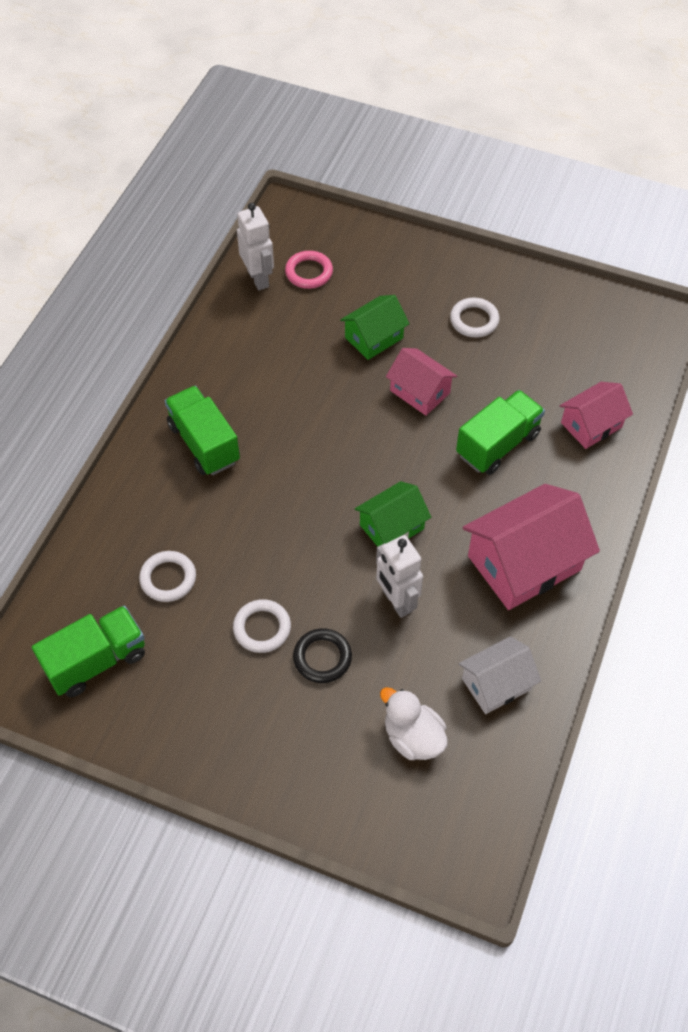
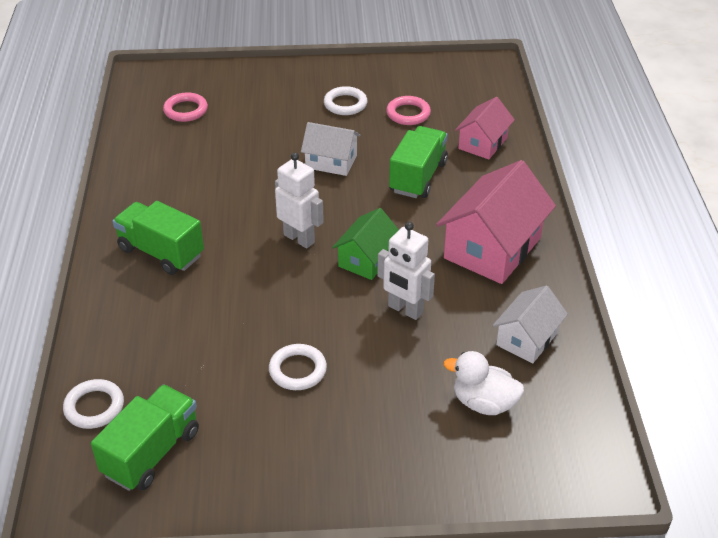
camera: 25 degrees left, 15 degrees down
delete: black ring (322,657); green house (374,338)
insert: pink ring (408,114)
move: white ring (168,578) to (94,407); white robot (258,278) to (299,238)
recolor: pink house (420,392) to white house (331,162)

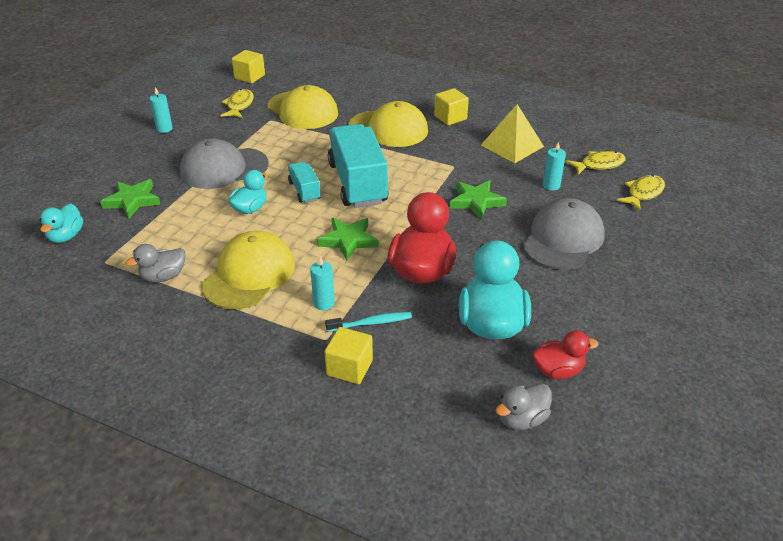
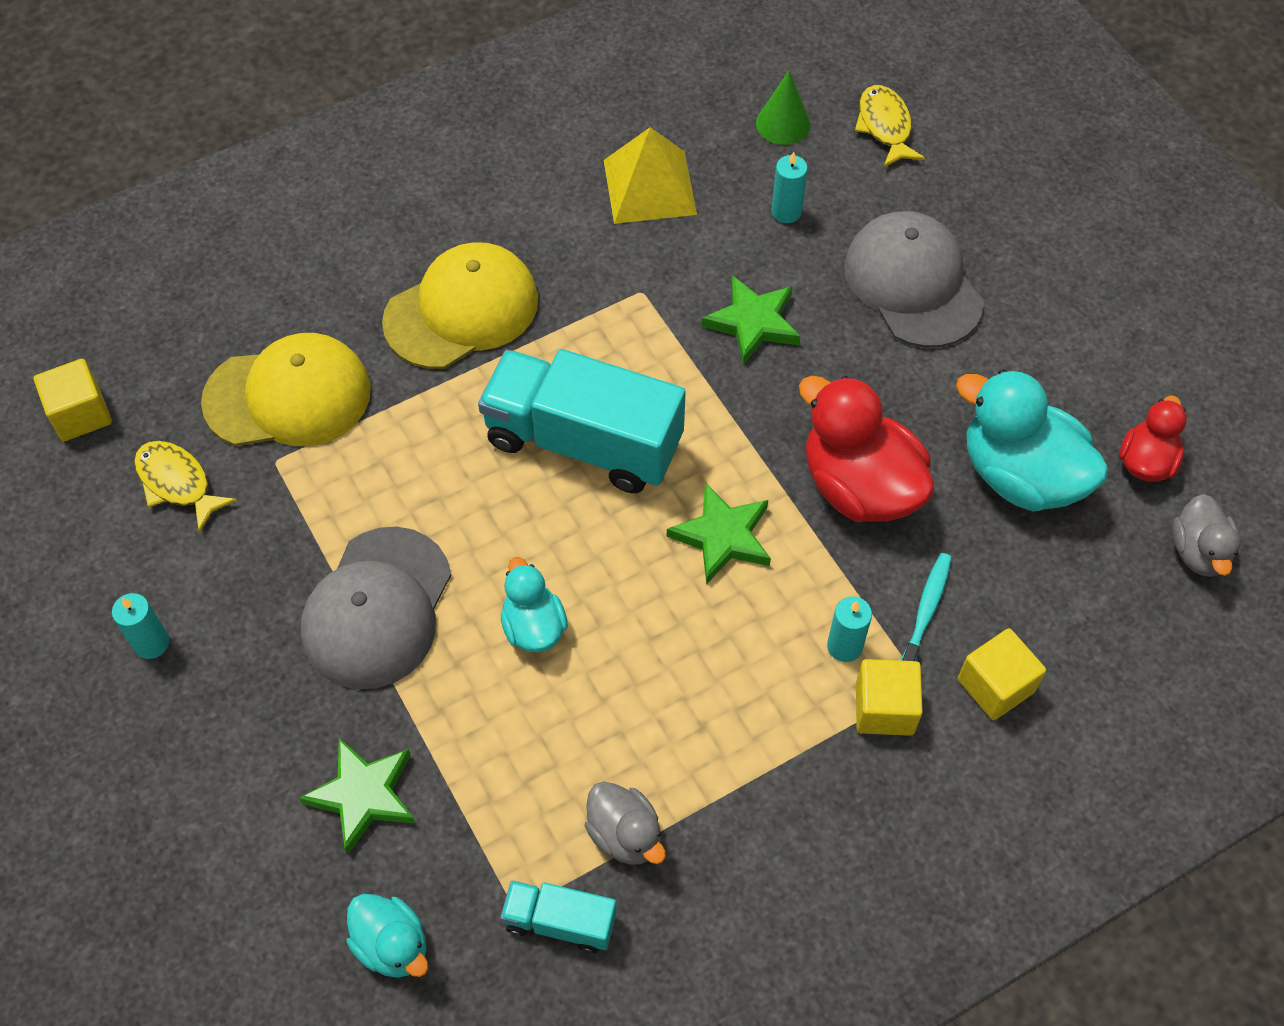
camera: 55 degrees left, 20 degrees up
delete: yellow cap (249,275)
move: turquoise truck (304,191) to (560,922); yellow cube (450,117) to (884,708)
replace: yellow fish (599,165) to green cone (783,124)
rotate: grey duck (163,277) = (625,834) 45 degrees counterclockwise

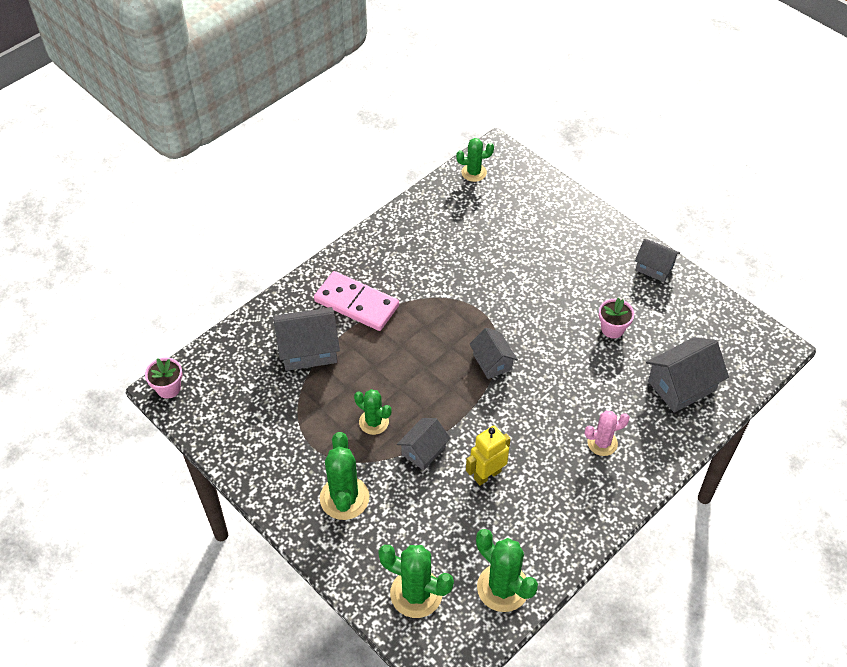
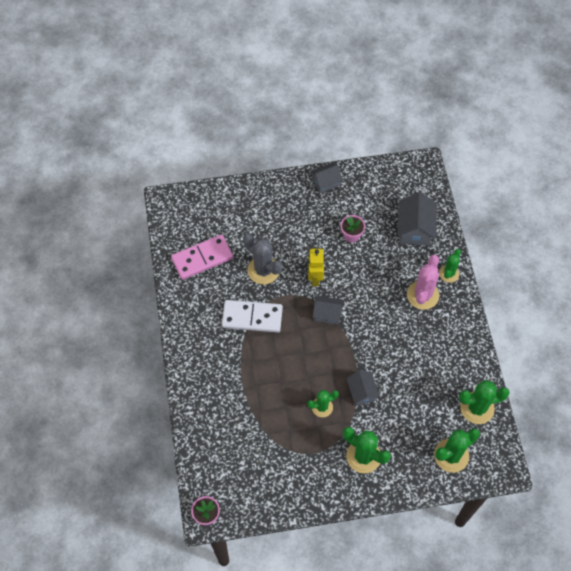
camera: 55 degrees left, 10 degrees up
delete: grey house (308,350)
insert: white domino (252,317); grey cactus (263,270)
move: pink domino (356,303) to (202,258); green cactus (474,172) to (449,273); yellow robot (487,474) to (314,278)
resize: pink cactus (602,443) = (422,295) x1.58

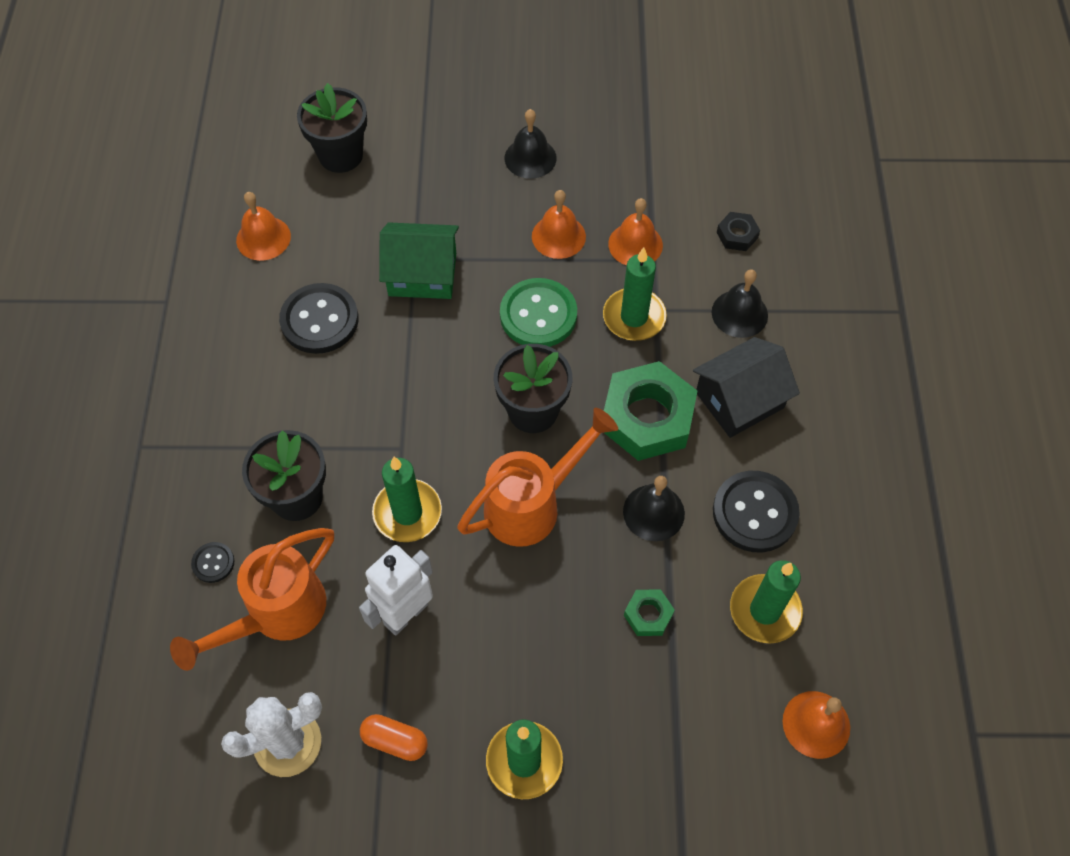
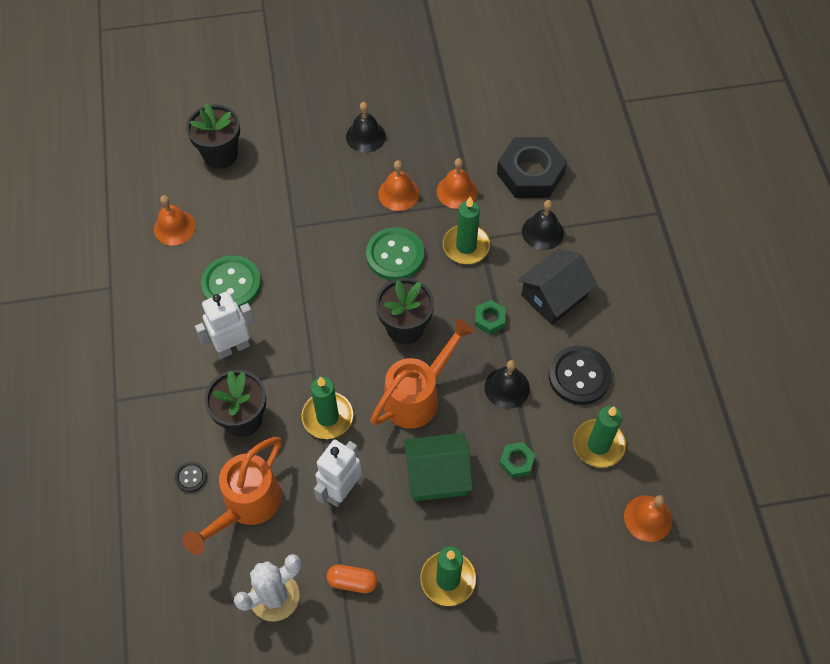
camera: 10 degrees left, 0 degrees up
insert: white robot (233,347)
move: green house (422,274) to (437,475)
recolor: black button (319,320) to green button (231,284)
resize: green nut (647,417) = (489,319) x0.46; black nut (737,235) = (530,173) x2.17

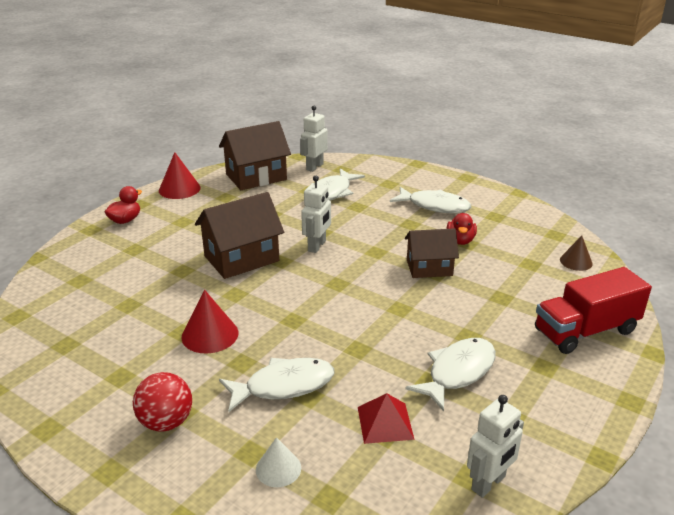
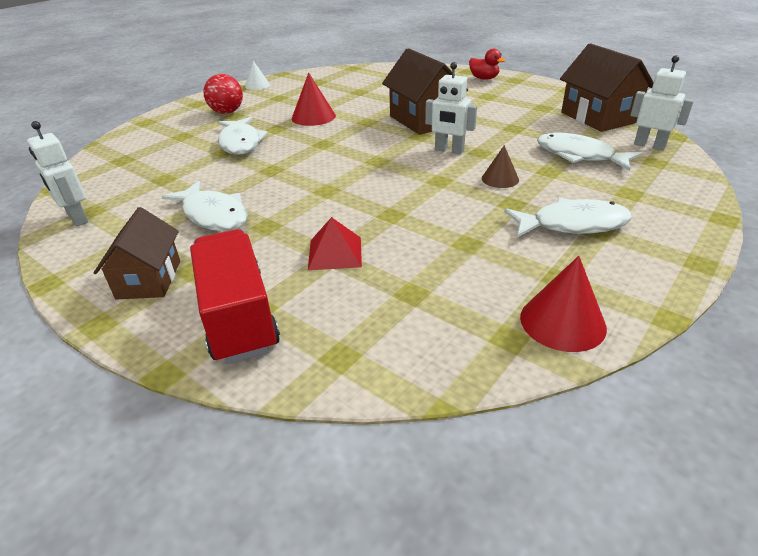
camera: 95 degrees right, 5 degrees up
delete: red duck (460,240)
move: red cone (179,189) to (562,322); white cone (278,468) to (257,85); red pyramid (385,423) to (335,253); brown house (429,268) to (149,279); brown cone (576,261) to (500,179)
rotate: white fish (434,206) = (572,224) 120 degrees counterclockwise

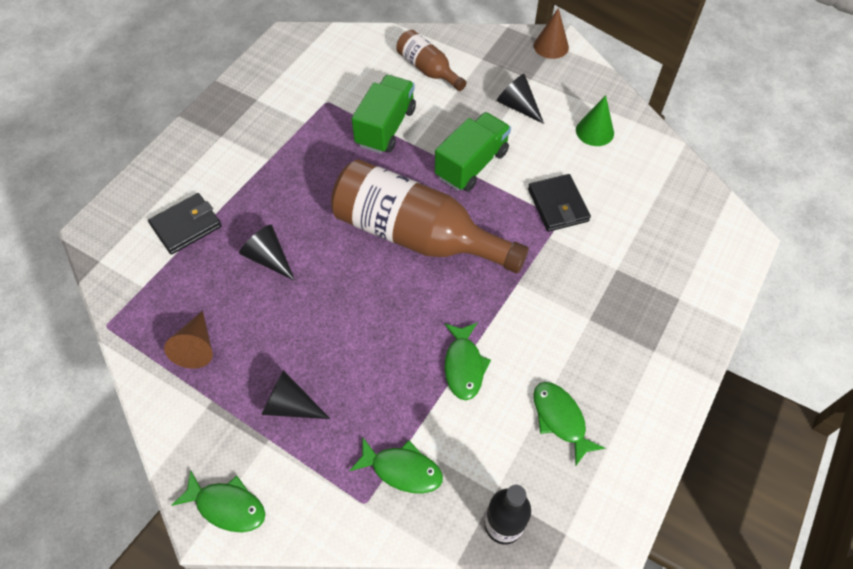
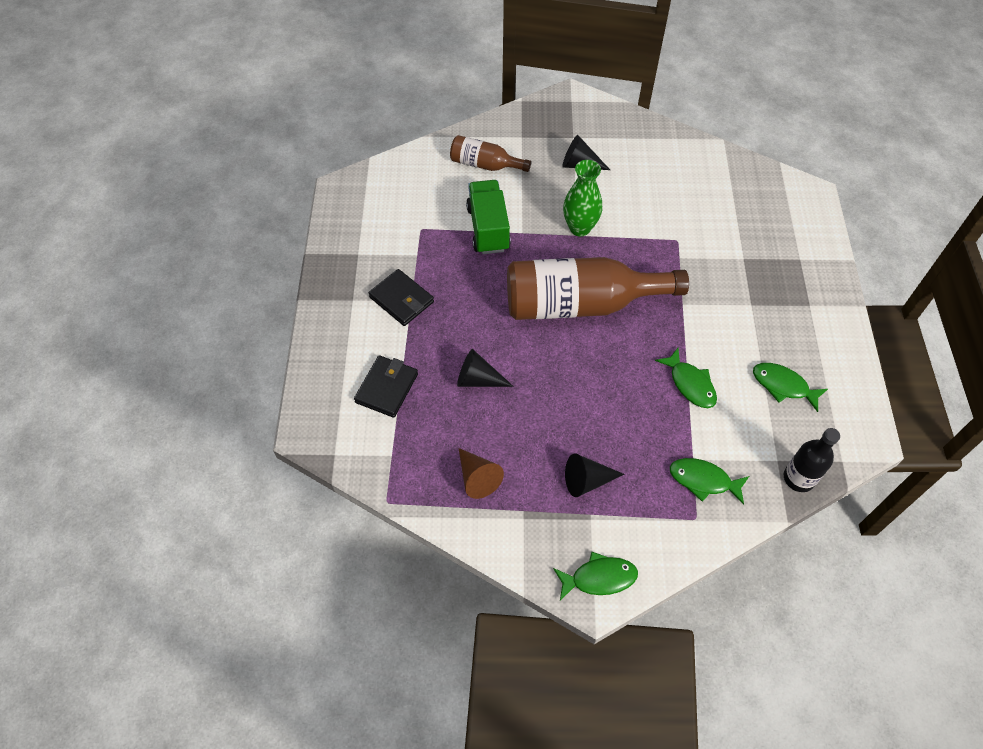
camera: 30 degrees left, 0 degrees up
delete: brown cone (551,46); green cone (595,131)
move: black wallet (558,205) to (401,300)
replace: green truck (471,164) to green vase (580,228)
rotate: green fish (402,469) = (703,480) 150 degrees counterclockwise

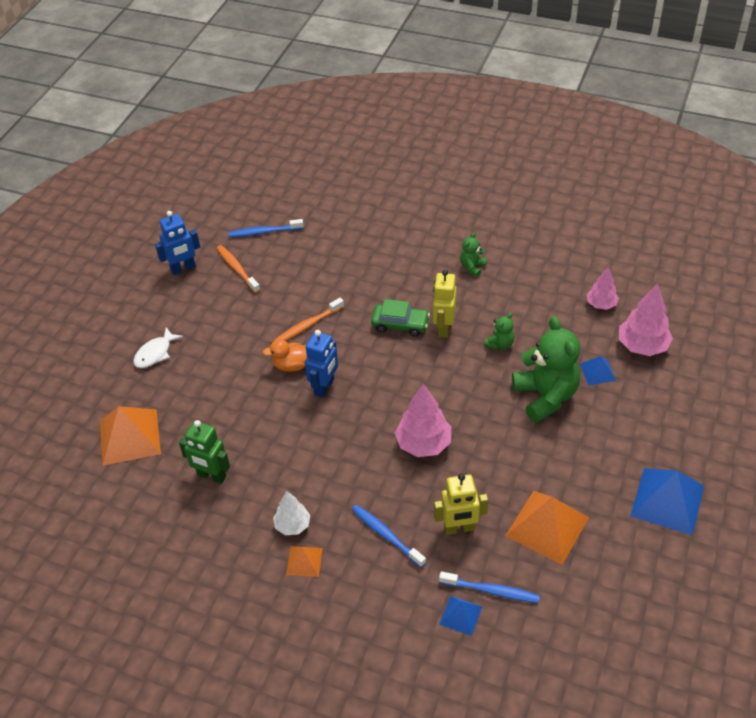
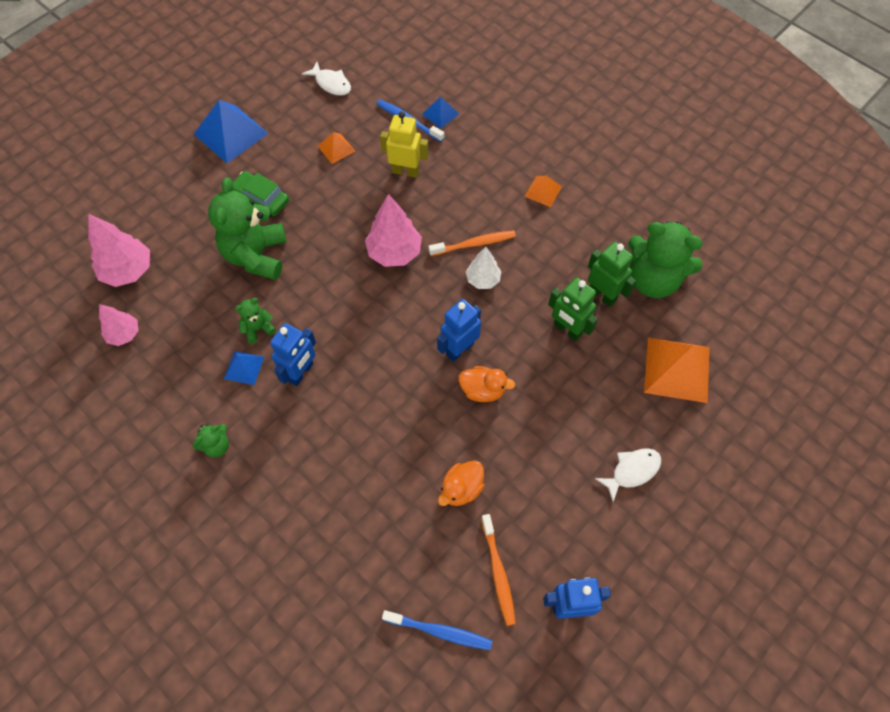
camera: 160 degrees left, 15 degrees up
delete: blue toothbrush (386,535)
insert: white fish (331,83); orange duck (461,489); green robot (567,329); green teddy bear (653,280)
move: white tree (292,525) to (483,279); orange toothbrush (308,325) to (474,244); green car (400,324) to (261,199); blue pyramid (597,372) to (244,367)
recolor: yellow robot (443,328) to blue robot (301,372)
resize: orange pyramid (547,526) = (336,148) x0.52

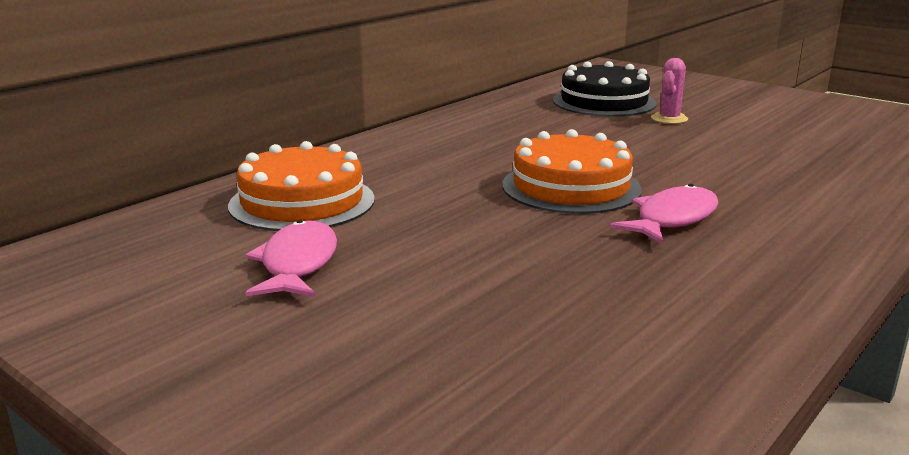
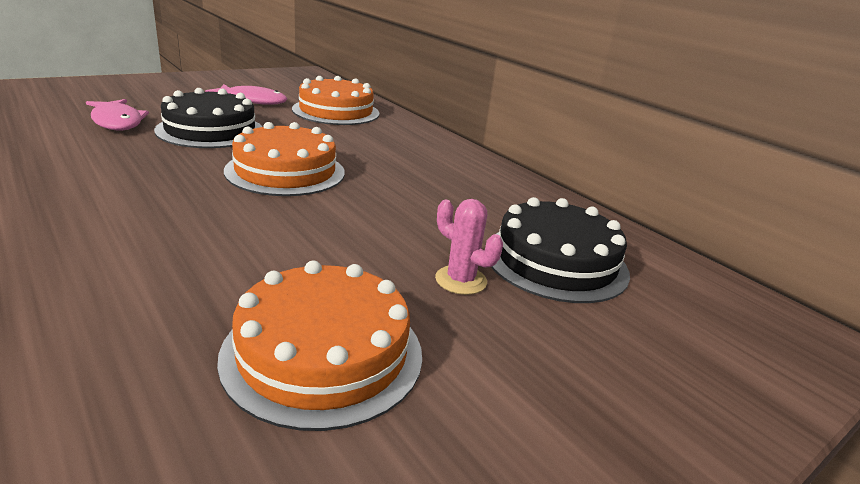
camera: 100 degrees right, 5 degrees up
insert: black cake (210,130); orange cake (323,353)
move: pink fish (672,219) to (117,122)

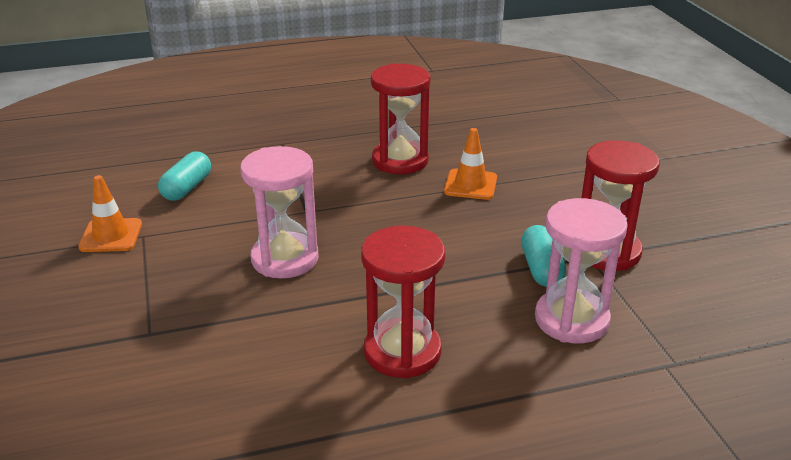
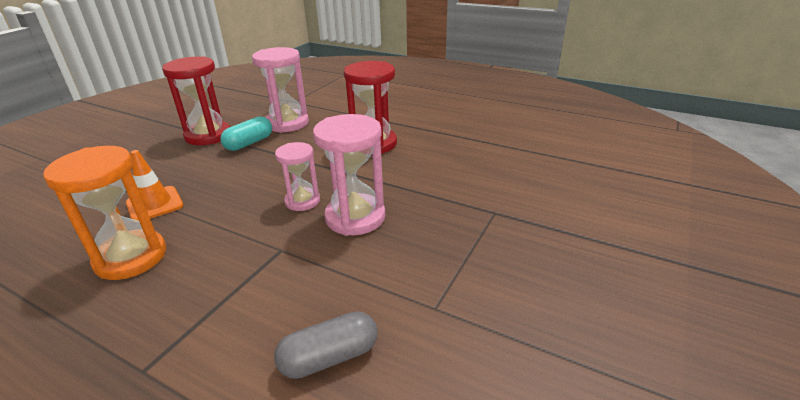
camera: 135 degrees left, 0 degrees up
delete: orange traffic cone (111,236)
insert: pink hourglass (302,201)
recolor: turquoise capsule (187,188) to grey capsule (329,357); red hourglass (400,161) to orange hourglass (131,257)

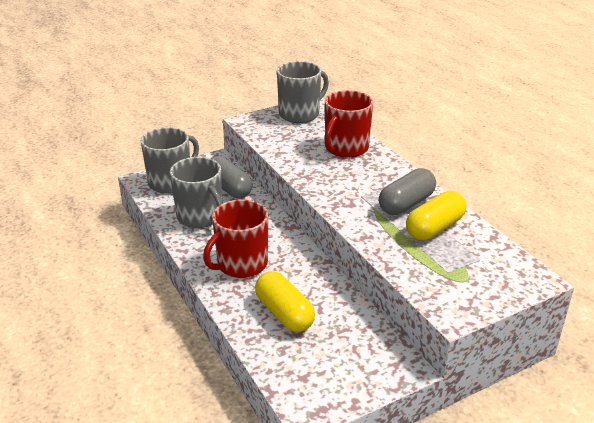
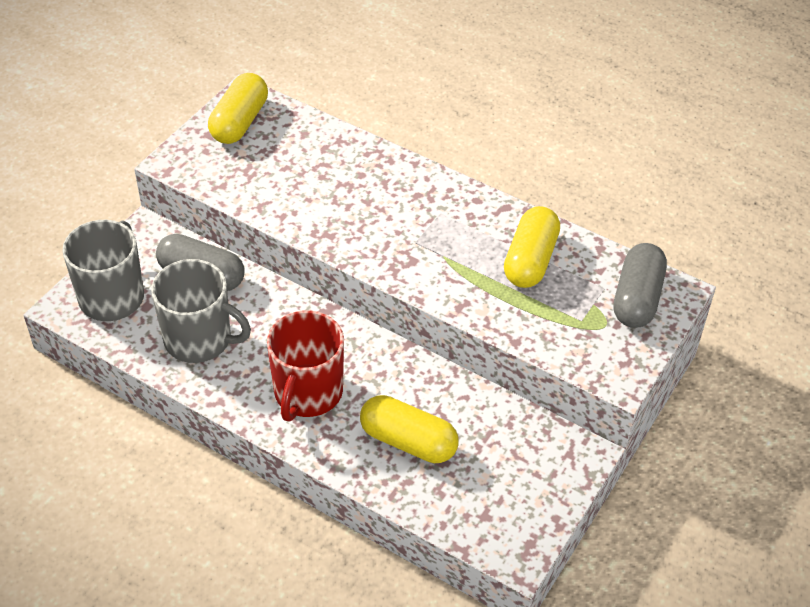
camera: 30 degrees left, 15 degrees up
delete: red mug (346,148)
move: grey capsule (406,204) to (637,298)
replace: grey mug (300,114) to yellow capsule (239,122)

